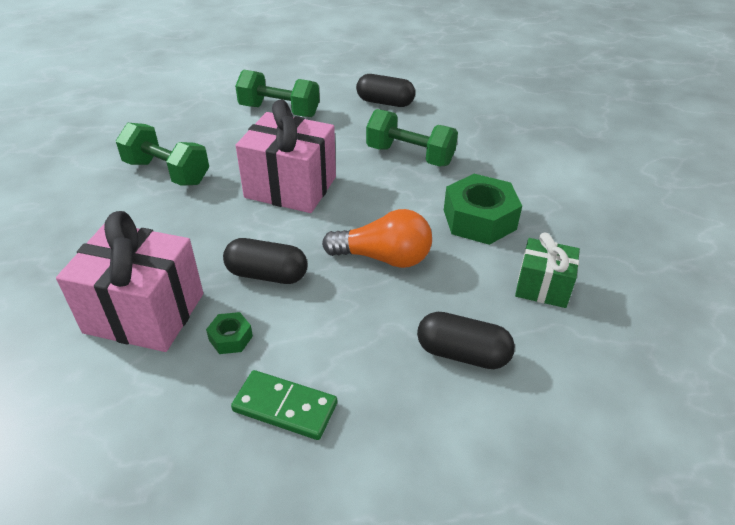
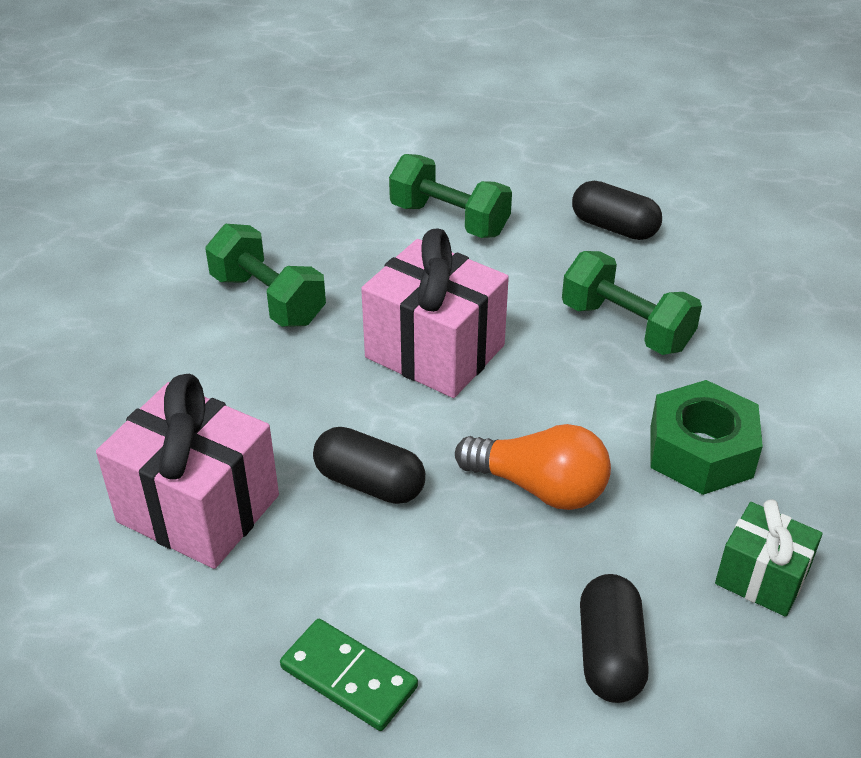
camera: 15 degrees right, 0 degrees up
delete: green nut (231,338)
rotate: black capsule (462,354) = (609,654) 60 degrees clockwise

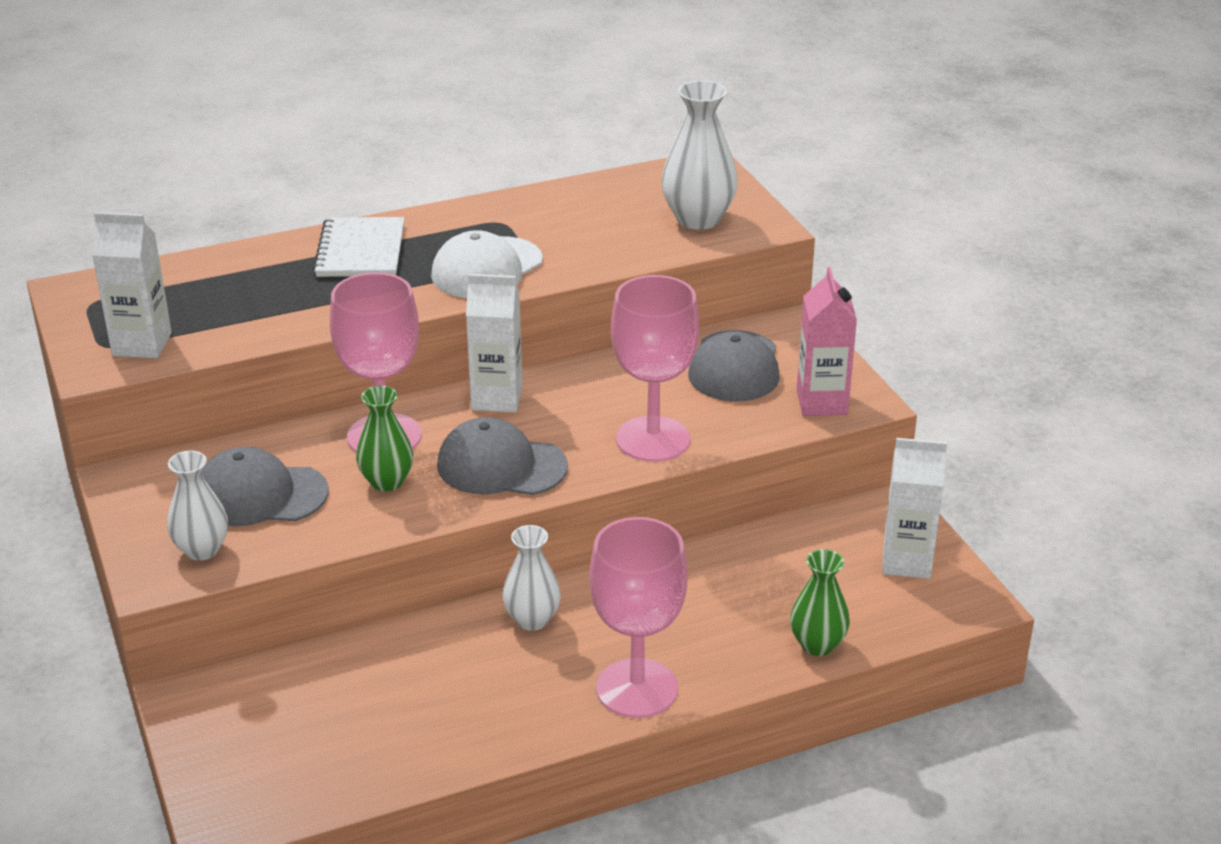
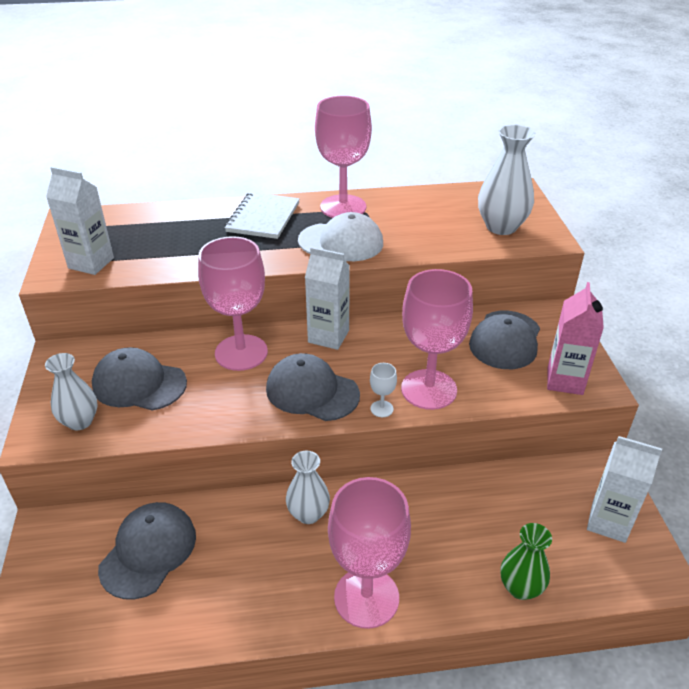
camera: 15 degrees right, 5 degrees up
delete: green vase (387,482)
insert: grey cap (148,551); pink goblet (343,207); white goblet (381,409)
rotate: white cap (486,268) = (341,242) 135 degrees counterclockwise

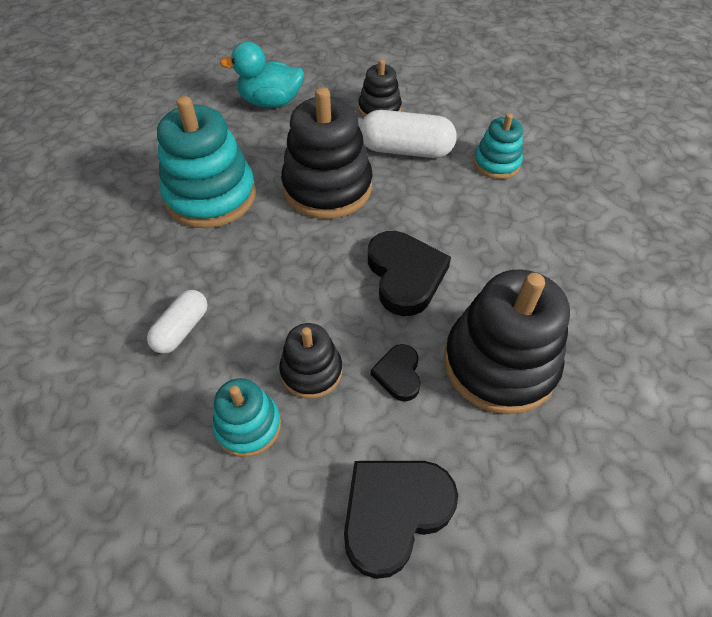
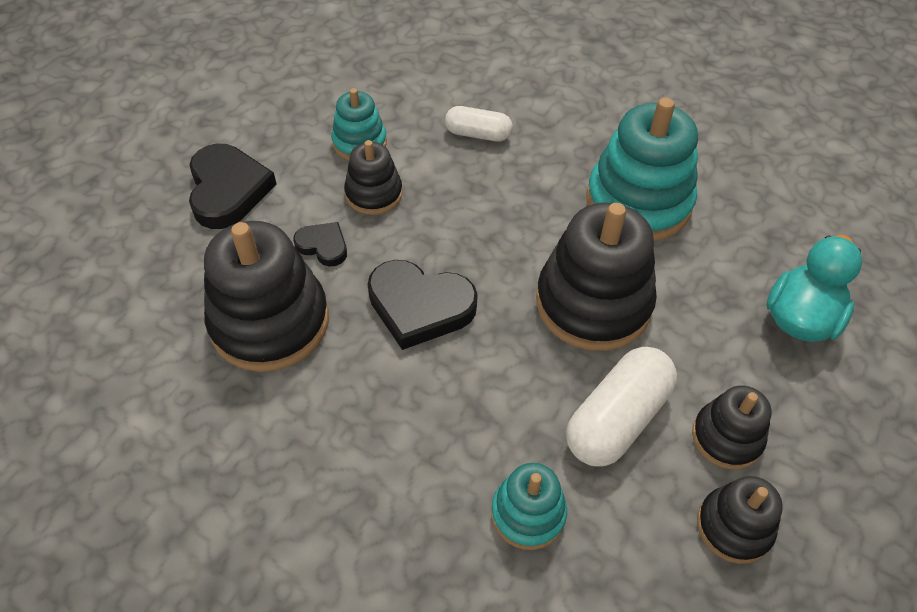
camera: 120 degrees right, 0 degrees up
insert: black stacking toy (734,527)
rotate: white capsule (182,329) = (478,134) 45 degrees counterclockwise

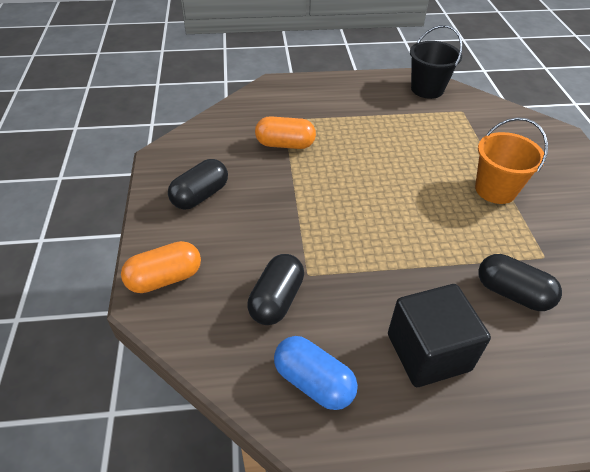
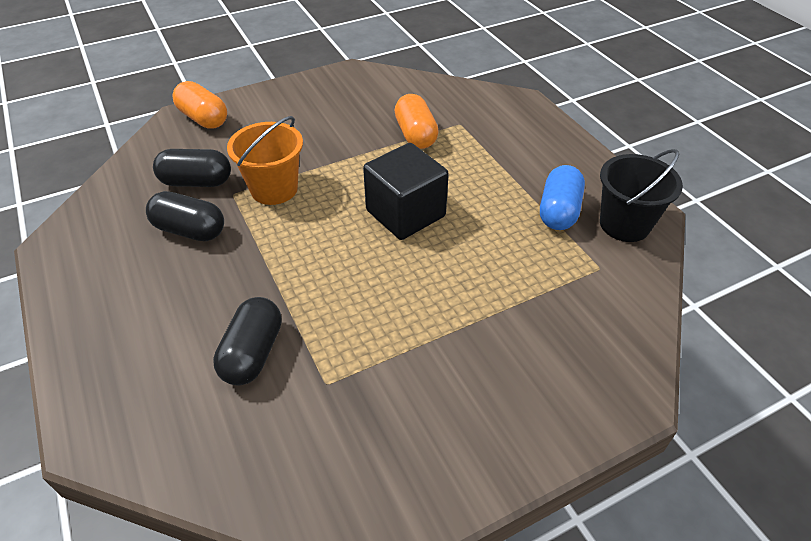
camera: 70 degrees right, 0 degrees up
move: black capsule (200,195) to (190,230); blue capsule (313,382) to (559,211); black cube (428,352) to (405,213); orange bucket (495,189) to (274,189)

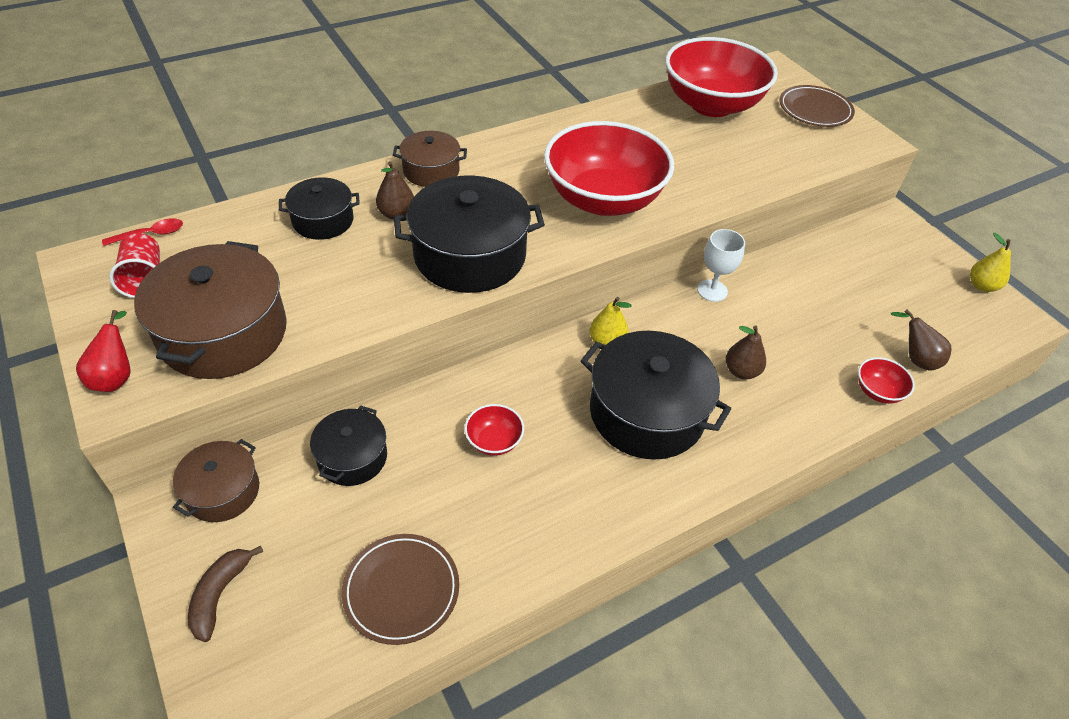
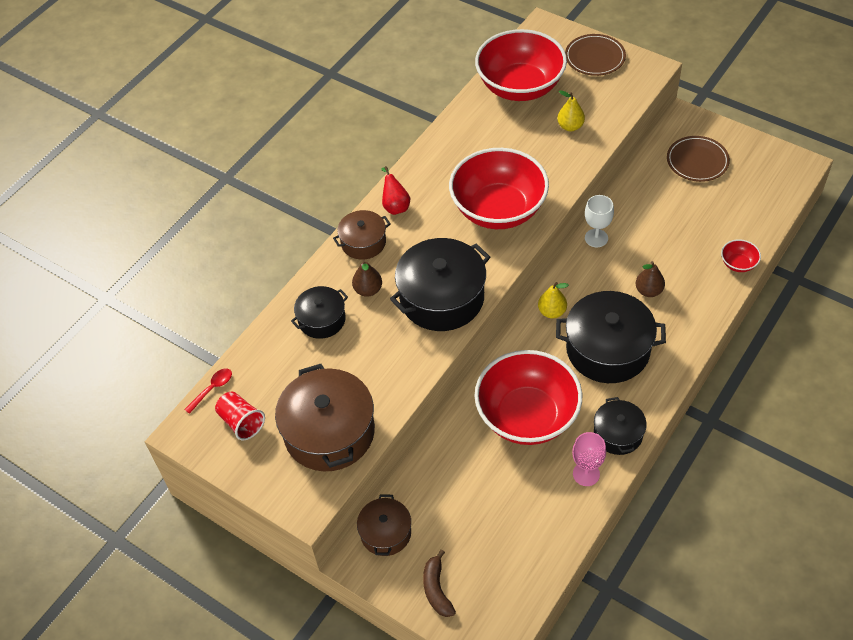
camera: 20 degrees left, 5 degrees up
delete: brown pear (915,359)
insert: pink goblet (586,474)
move: red pear (116,377) to (395,206); black pot (352,457) to (618,434); brown plate (401,590) to (697,161); yellow pear (982,286) to (570,126)
resize: red bowl (494,441) = (527,416) x2.49

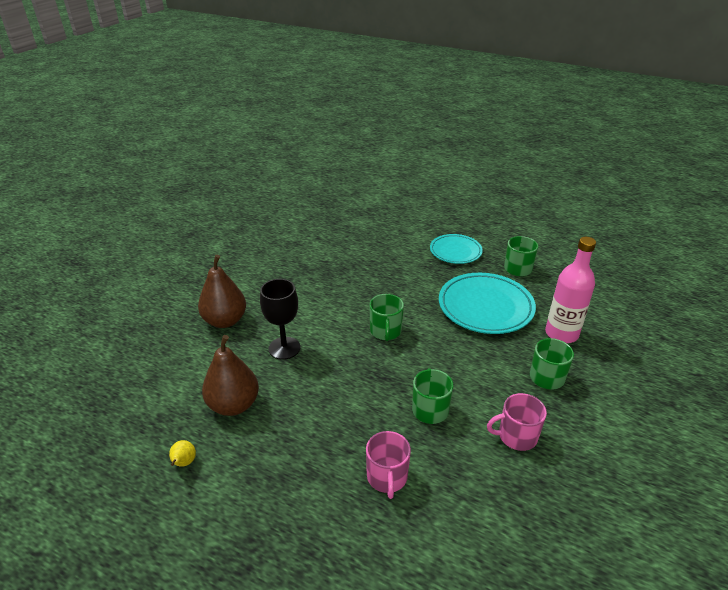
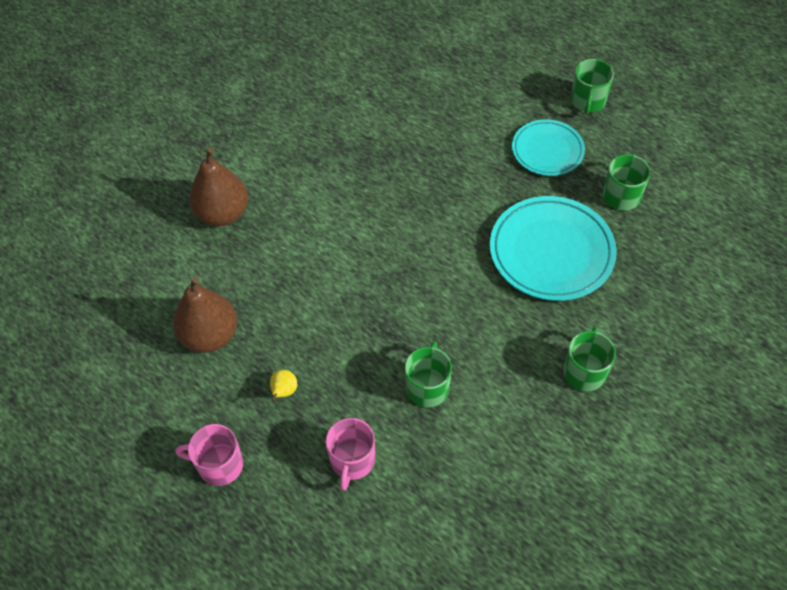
camera: 15 degrees right, 20 degrees up
delete: black goblet (284,348); pink bottle (561,334)
move: yellow pear (184,463) to (284,391); green mug (385,331) to (587,101); pink mug (516,436) to (219,465)

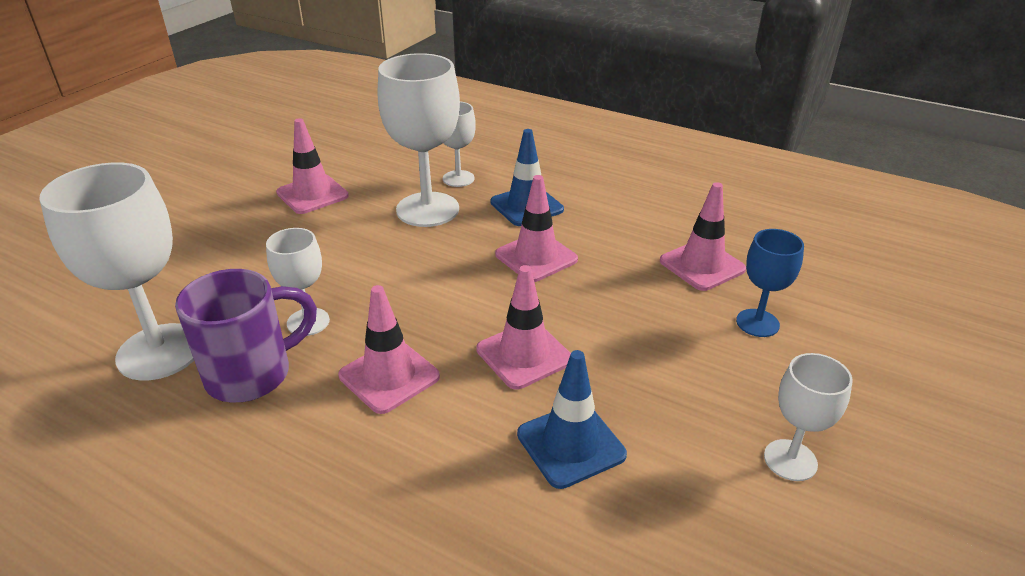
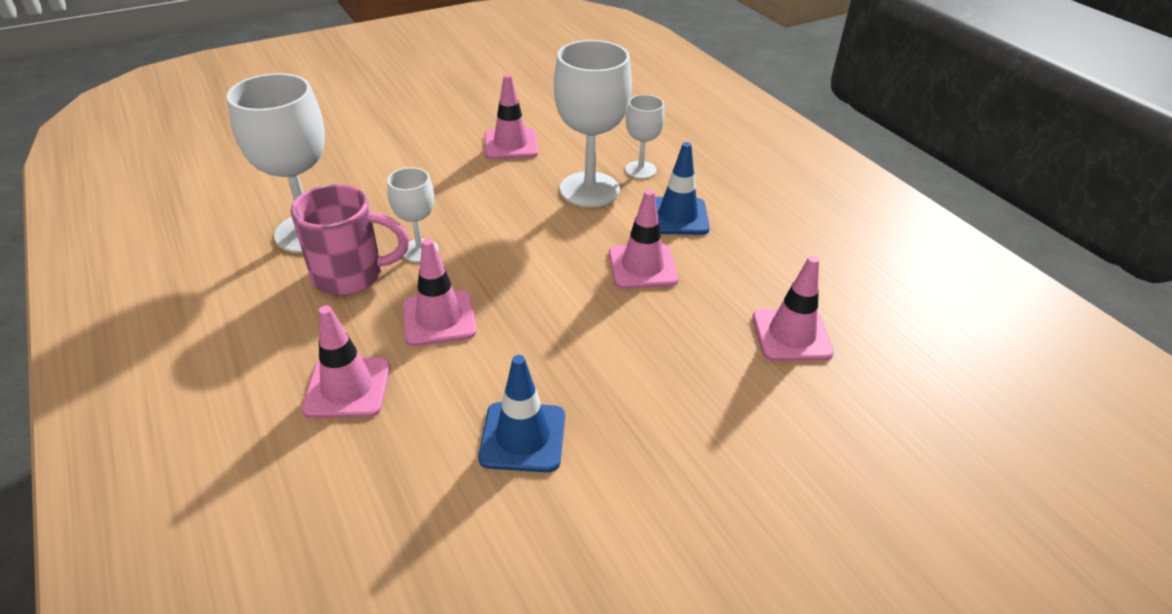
camera: 30 degrees right, 5 degrees up
delete: blue goblet (757,323); white goblet (790,460)
move: pink traffic cone (524,355) to (347,388)
recolor: purple mug (252,374) to pink mug (351,275)

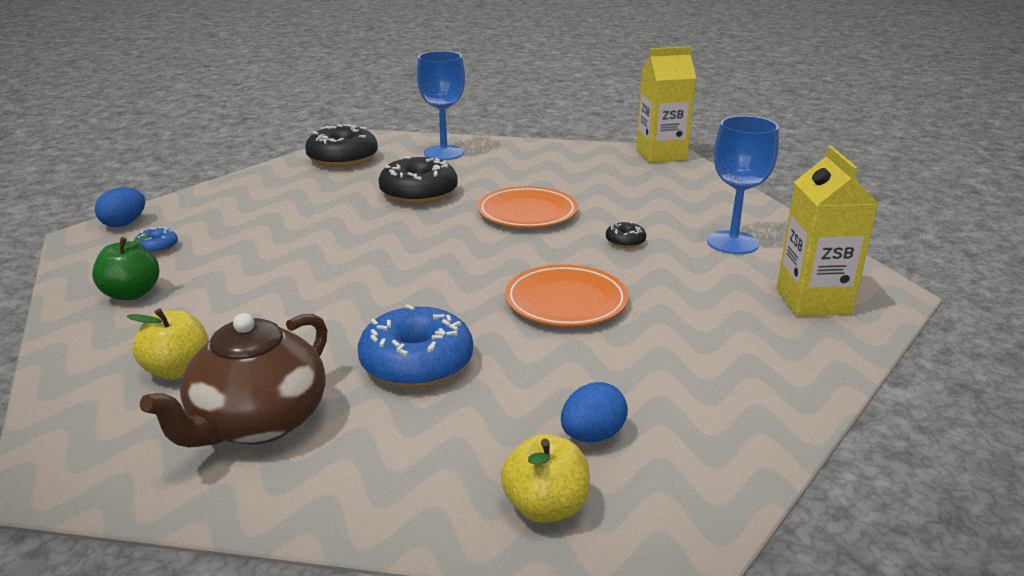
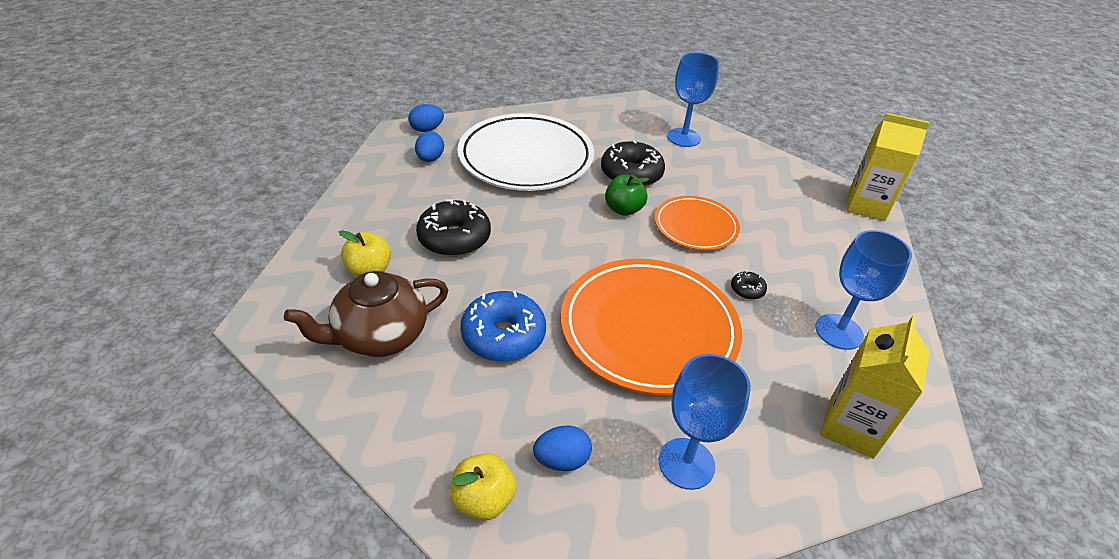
camera: 30 degrees right, 15 degrees up
insert: white plate (526,158); blue goblet (686,463)
move: green apple (131,294) to (623,209); black donut (342,159) to (454,238)
replace: blue donut (157,247) to blue egg (430,159)
resize: orange plate (566,301) = (648,329) x1.78

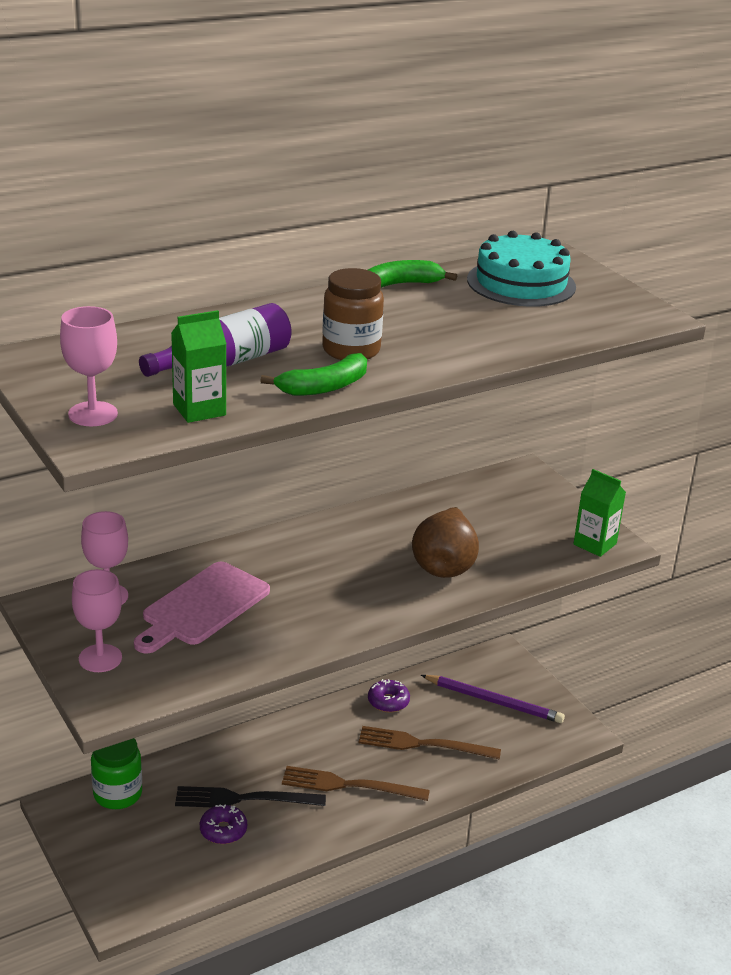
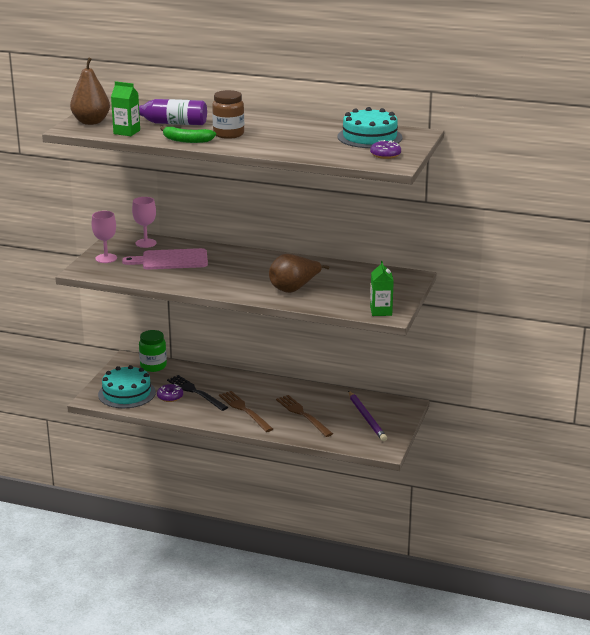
camera: 50 degrees right, 5 degrees down
delete: green banana (400,285)
insert: turquoise cake (127,393)
move: purple donut (388,702) to (385,155)
replace: pink goblet (93,414) to brown pear (91,122)

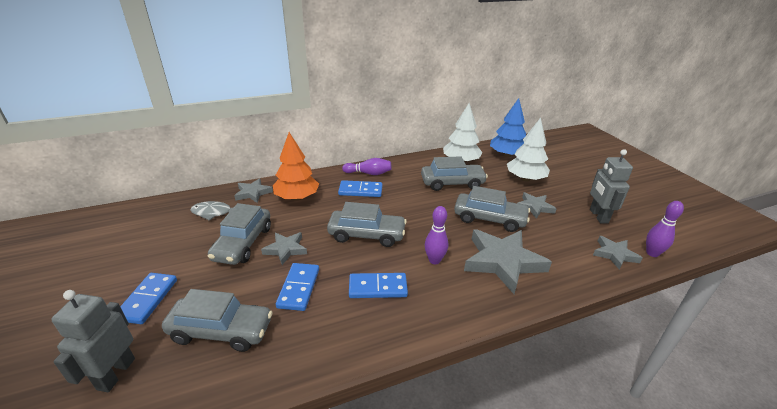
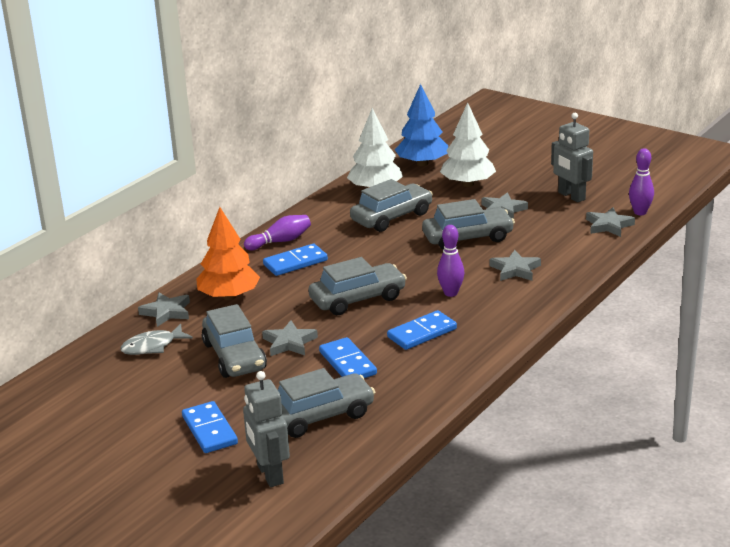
camera: 30 degrees left, 5 degrees down
resize: grey star (503,262) = (515,270) x0.54

